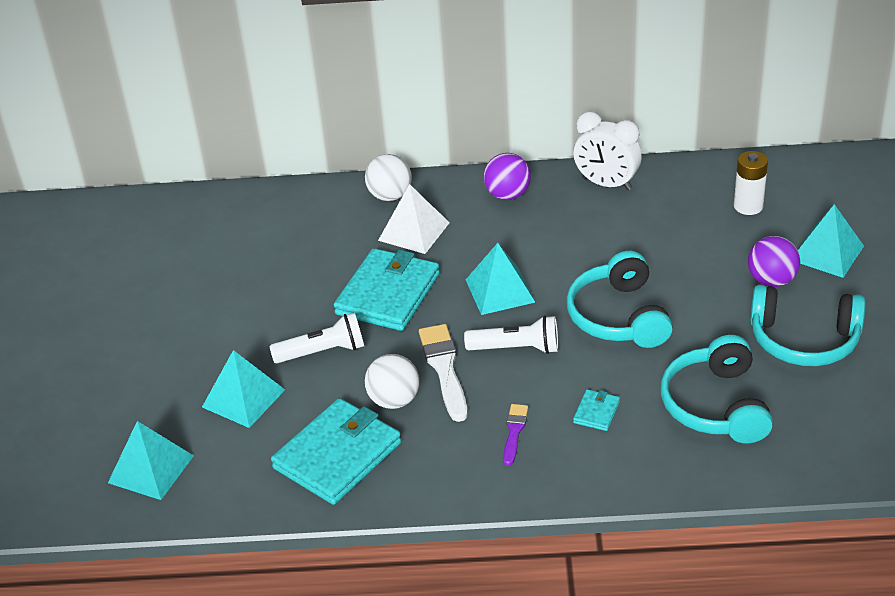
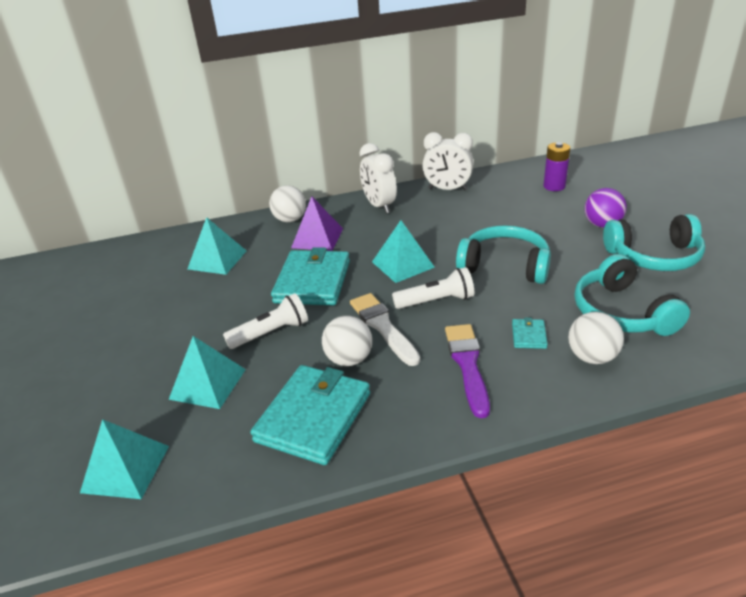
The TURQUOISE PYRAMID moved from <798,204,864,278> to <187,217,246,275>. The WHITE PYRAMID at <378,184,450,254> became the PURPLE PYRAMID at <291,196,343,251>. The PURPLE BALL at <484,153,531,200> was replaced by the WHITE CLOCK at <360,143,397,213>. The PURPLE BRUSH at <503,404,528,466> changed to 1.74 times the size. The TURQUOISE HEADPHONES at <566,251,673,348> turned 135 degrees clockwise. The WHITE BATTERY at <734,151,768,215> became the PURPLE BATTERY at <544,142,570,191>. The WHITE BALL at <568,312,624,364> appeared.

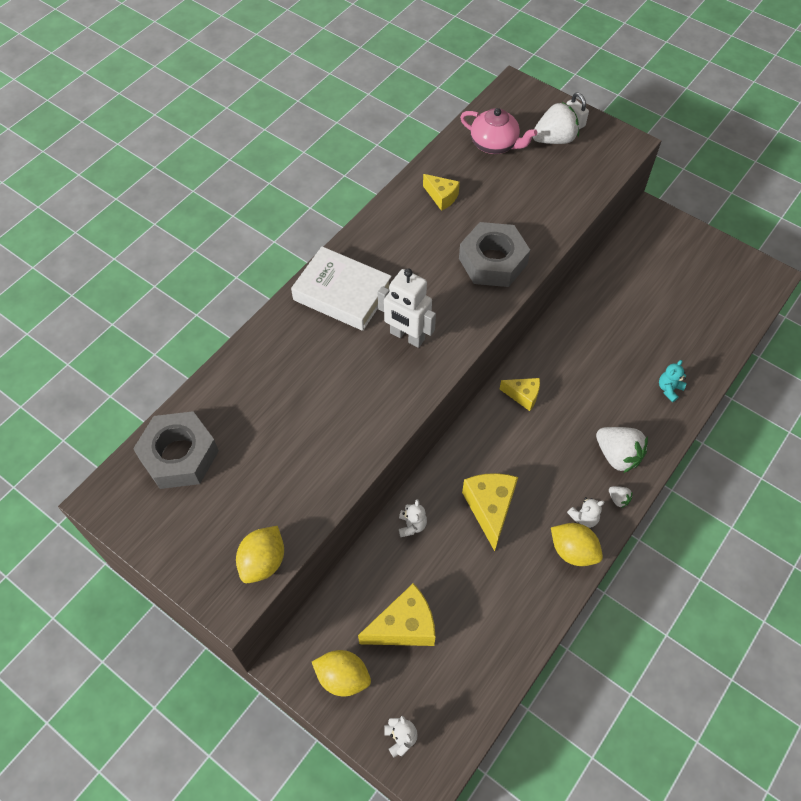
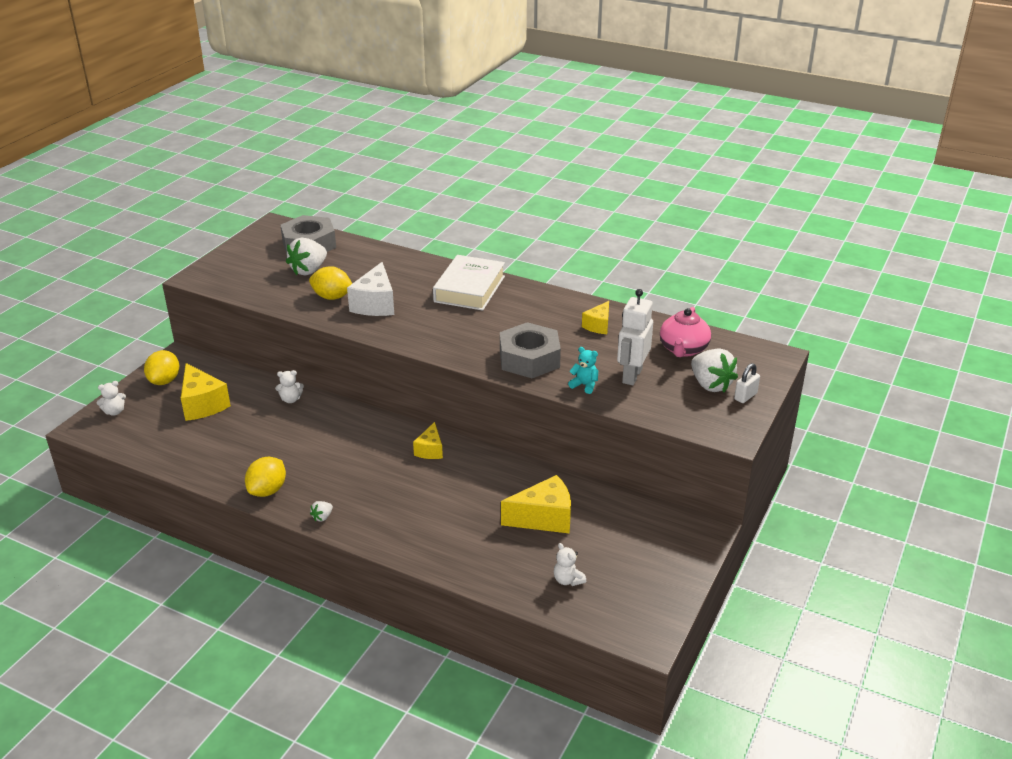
The WHITE STRAWBERRY moved from <596,427,648,473> to <286,238,327,276>. The YELLOW LEMON moved from <236,526,284,583> to <309,266,352,300>. The WHITE CHEESE at <347,262,394,316> appeared. The YELLOW CHEESE moved from <462,473,518,551> to <501,475,571,534>. The WHITE TEDDY BEAR moved from <567,497,604,528> to <554,543,586,586>. The TURQUOISE TEDDY BEAR moved from <659,360,687,402> to <568,347,598,394>. The WHITE ROBOT moved from <378,268,436,348> to <617,289,653,385>.

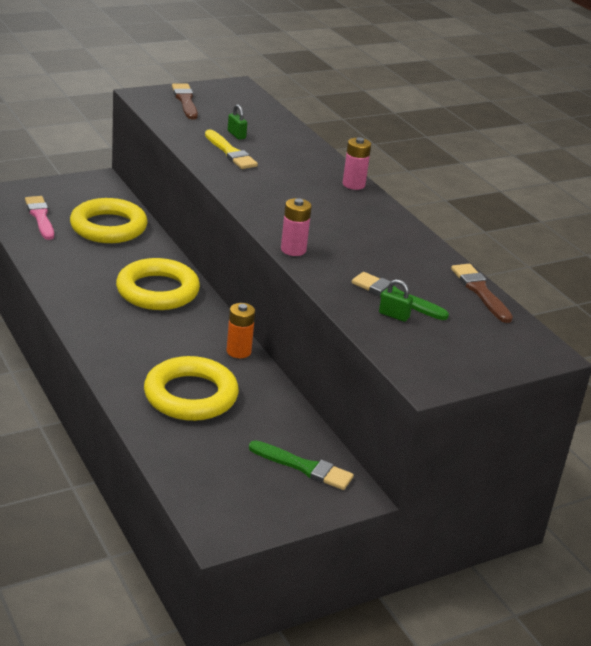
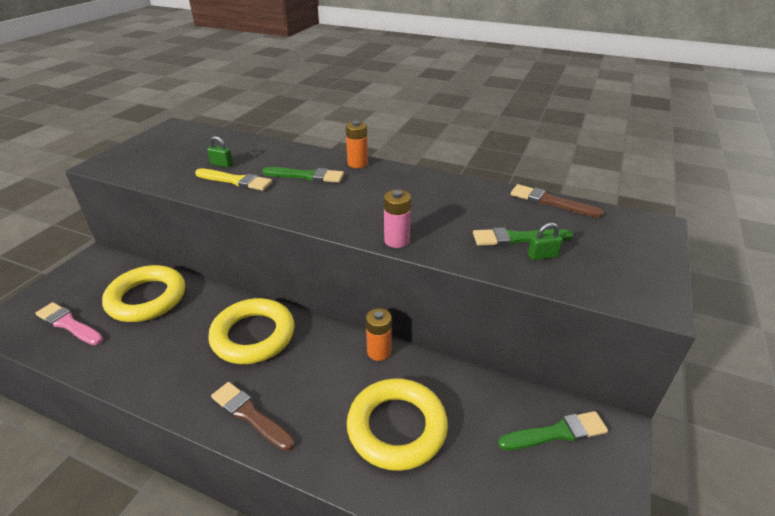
The BROWN BRUSH moved from <172,83,198,119> to <211,382,295,451>. The GREEN BRUSH at <262,167,344,183> appeared. The PINK BATTERY at <343,137,371,190> became the ORANGE BATTERY at <346,121,368,168>.

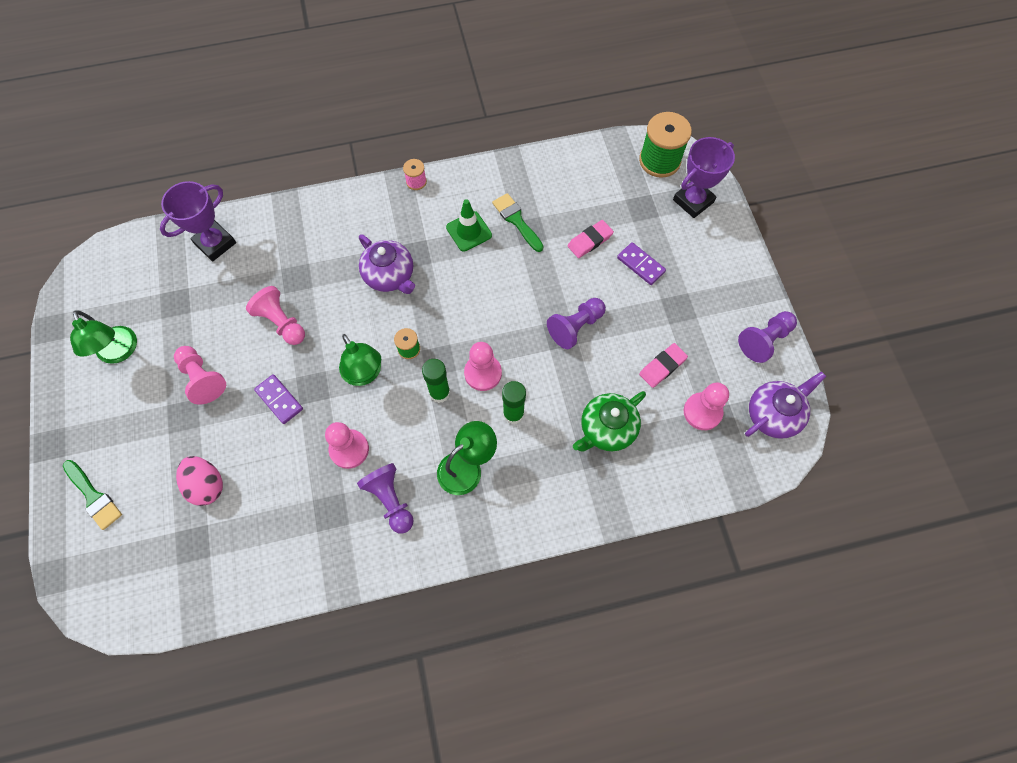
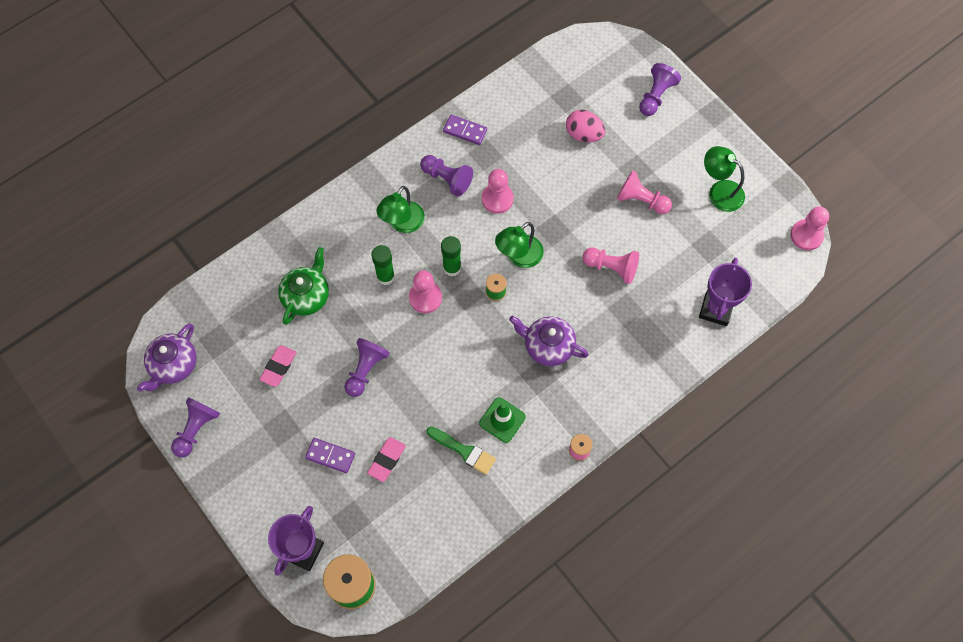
The PURPLE DOMINO moved from <254,374,303,424> to <443,115,487,145>. The GREEN LAMP at <339,334,381,386> turned 75 degrees counterclockwise. The GREEN BRUSH at <63,460,122,530> was replaced by the PURPLE PAWN at <639,63,681,116>. The PINK PAWN moved from <684,383,729,430> to <791,207,829,251>.

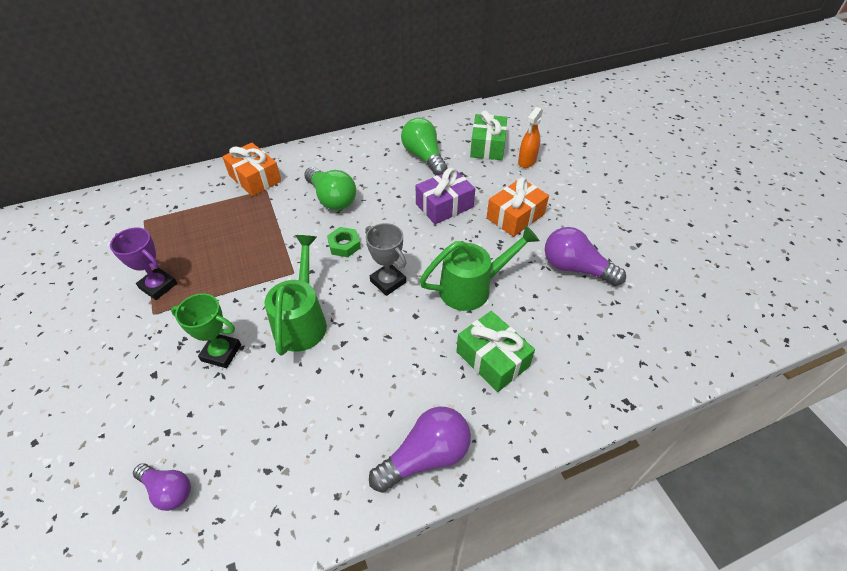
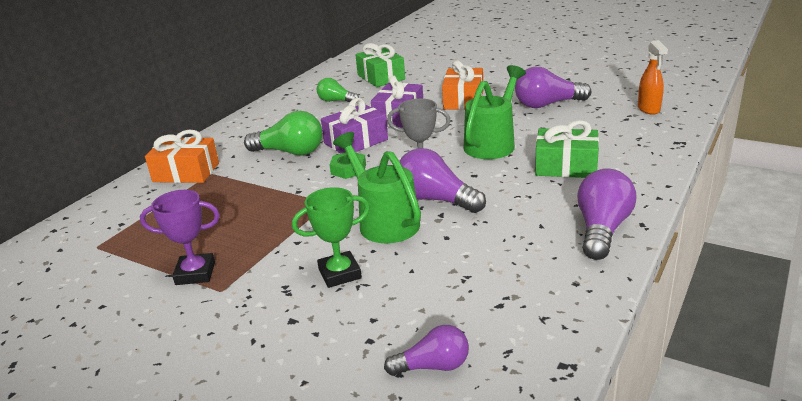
The GREEN LIGHT BULB at <401,118,448,175> changed to 0.62 times the size. The PURPLE GIFT at <321,98,388,154> appeared. The PURPLE LIGHT BULB at <399,148,486,213> appeared. The ORANGE SPRAY BOTTLE moved from <518,107,543,168> to <638,40,668,115>.

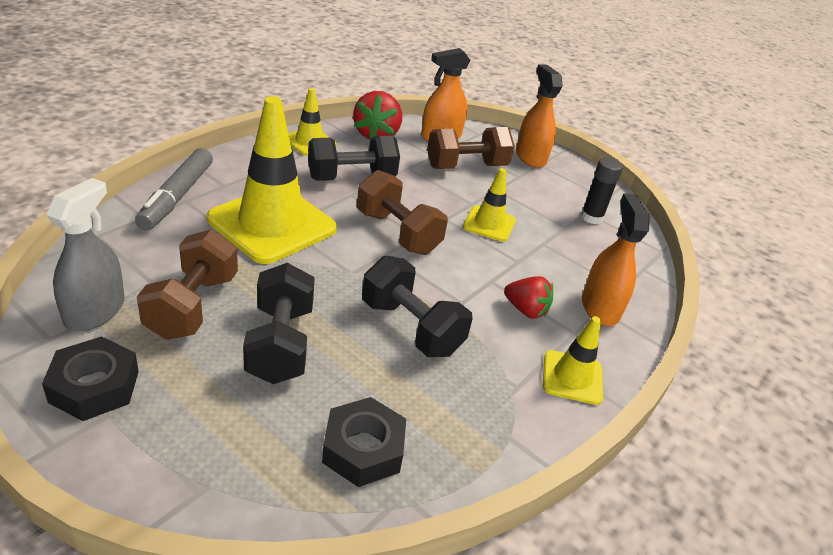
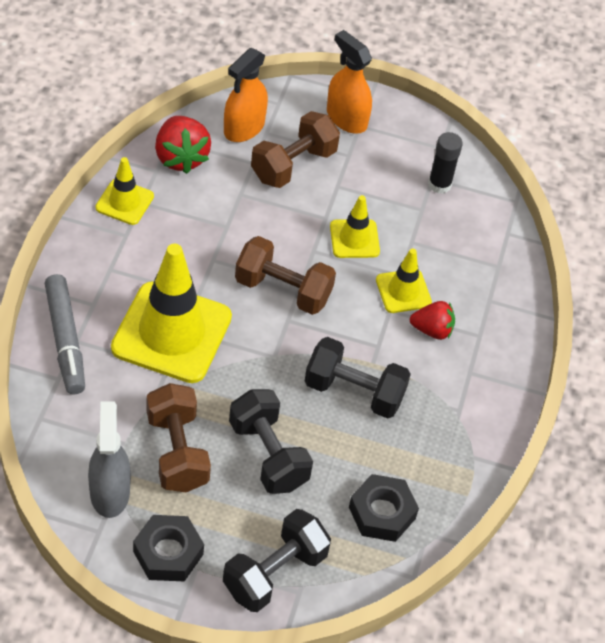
The BLACK DUMBBELL moved from <308,136,400,181> to <223,509,331,612>. The YELLOW TRAFFIC CONE moved from <543,316,603,405> to <376,248,432,313>. The ORANGE SPRAY BOTTLE at <582,193,650,326> disappeared.

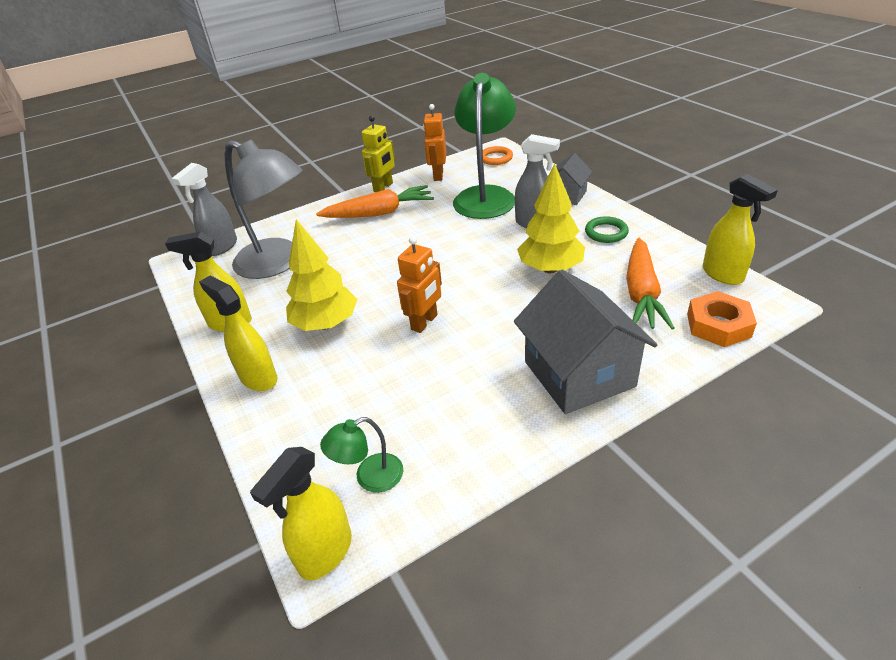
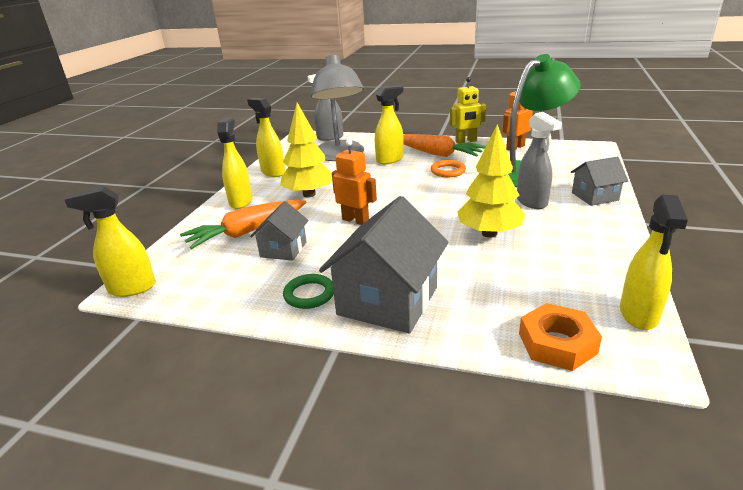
The ORANGE CARROT moved from <626,238,674,330> to <180,200,307,249>. The GREY HOUSE at <250,201,308,261> appeared. The GREEN RING moved from <585,216,629,243> to <283,274,334,309>. The ORANGE ROBOT at <397,236,442,333> turned 135 degrees counterclockwise. The YELLOW SPRAY BOTTLE at <375,85,404,164> appeared. The ORANGE RING moved from <483,146,513,165> to <431,160,466,177>. The GREEN LAMP at <320,417,404,493> disappeared.

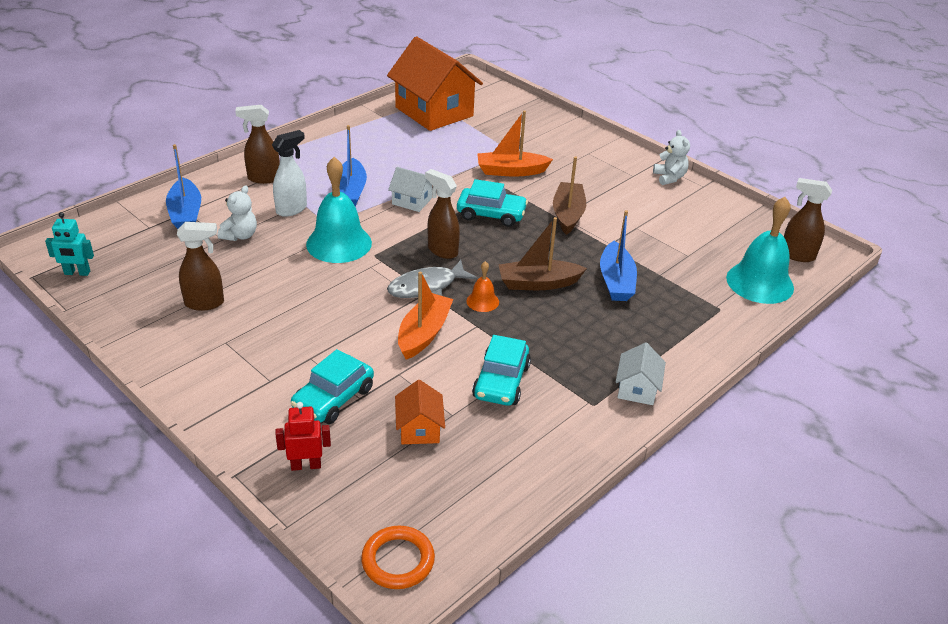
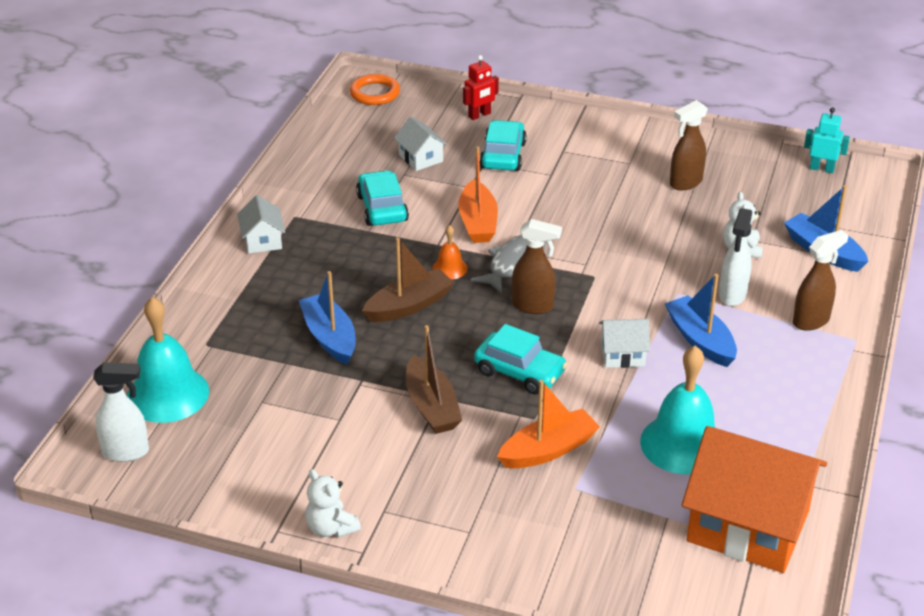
The BROWN SPRAY BOTTLE at <784,178,832,262> became the WHITE SPRAY BOTTLE at <93,362,149,462>. The ORANGE HOUSE at <395,380,445,444> became the WHITE HOUSE at <394,117,448,171>. The TURQUOISE CAR at <457,179,528,227> turned 135 degrees counterclockwise. The TURQUOISE BELL moved from <306,157,372,263> to <640,346,715,475>. The TURQUOISE ROBOT at <45,212,94,276> turned 45 degrees clockwise.

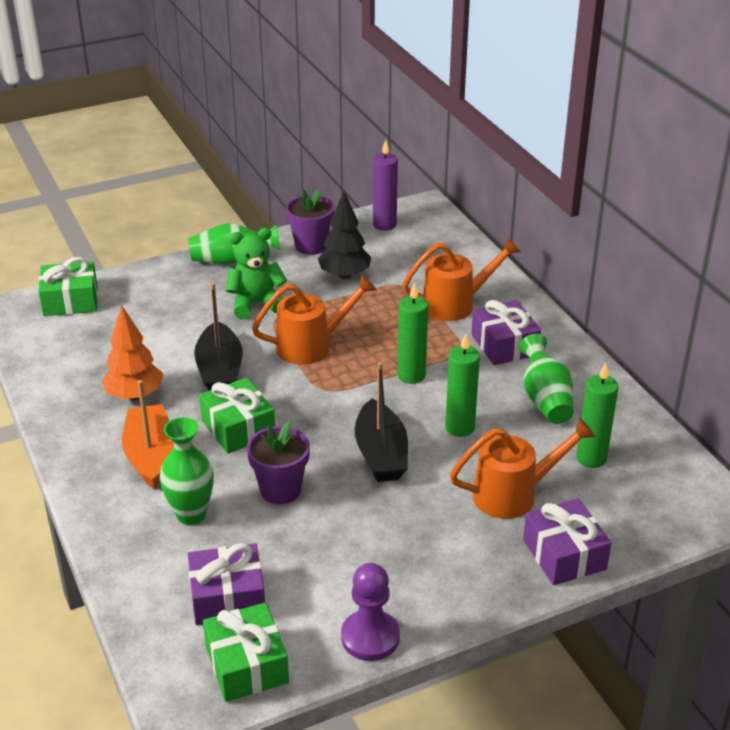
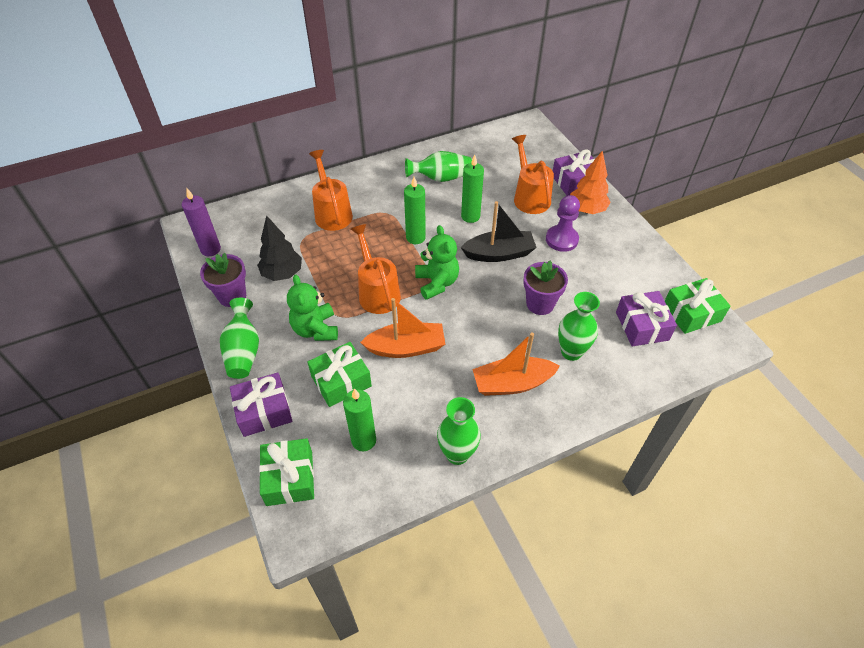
The PURPLE GIFT moved from <471,300,541,365> to <230,373,292,437>. The GREEN GIFT moved from <199,378,275,454> to <307,342,372,407>. The GREEN CANDLE moved from <576,362,618,468> to <343,388,376,451>. The BLACK BOAT at <194,282,242,391> became the ORANGE BOAT at <360,298,445,358>. The GREEN TEDDY BEAR at <415,225,459,300> appeared. The GREEN VASE at <437,397,481,465> appeared. The PURPLE PAWN moved from <341,563,400,661> to <546,195,580,252>. The ORANGE TREE moved from <101,306,163,400> to <570,150,610,214>.

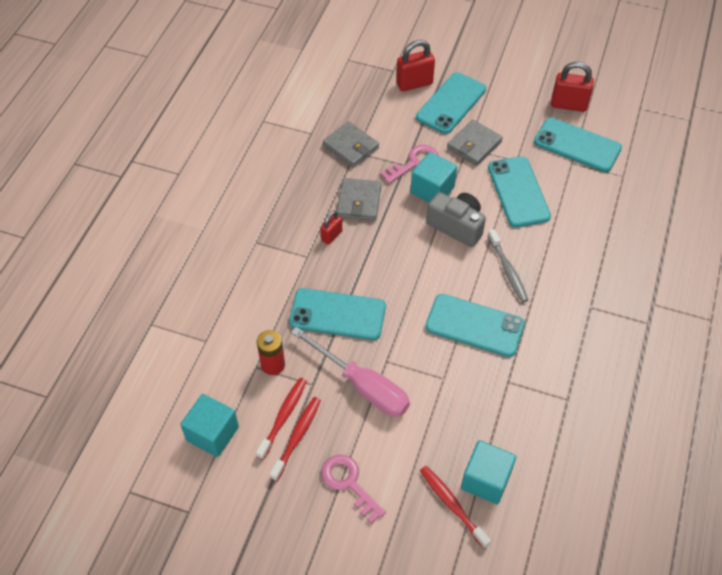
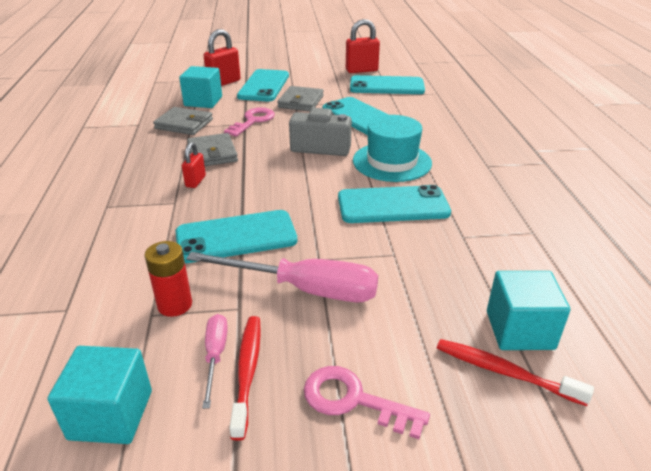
The TURQUOISE CUBE moved from <410,152,457,202> to <179,66,222,108>. The RED TOOTHBRUSH at <256,378,307,460> was replaced by the PINK SCREWDRIVER at <202,314,228,409>. The GREY TOOTHBRUSH at <488,229,528,303> was replaced by the TURQUOISE HAT at <353,115,432,182>.

